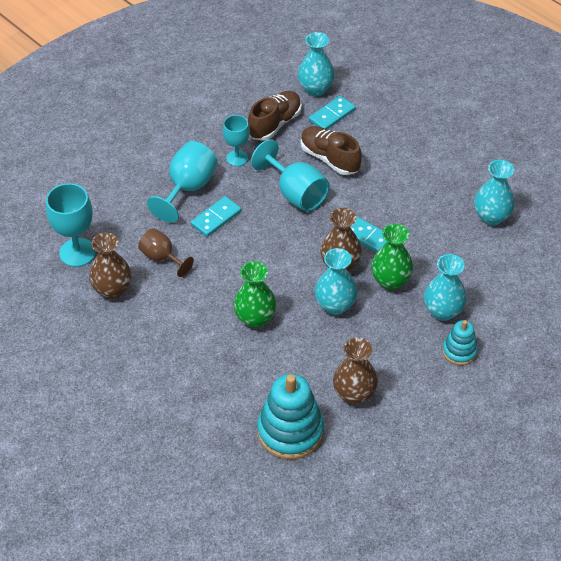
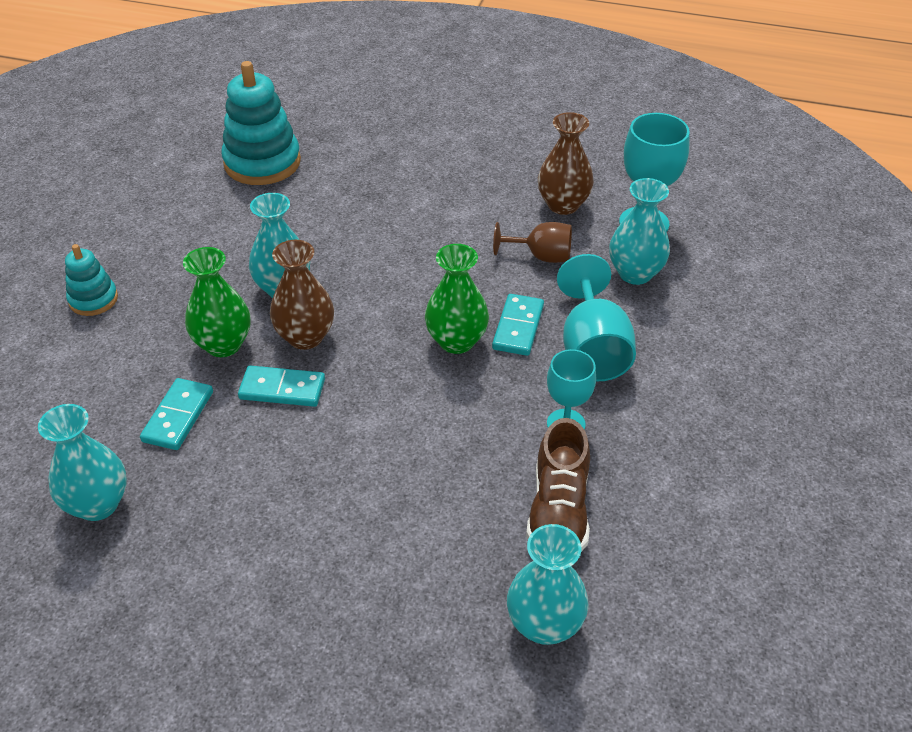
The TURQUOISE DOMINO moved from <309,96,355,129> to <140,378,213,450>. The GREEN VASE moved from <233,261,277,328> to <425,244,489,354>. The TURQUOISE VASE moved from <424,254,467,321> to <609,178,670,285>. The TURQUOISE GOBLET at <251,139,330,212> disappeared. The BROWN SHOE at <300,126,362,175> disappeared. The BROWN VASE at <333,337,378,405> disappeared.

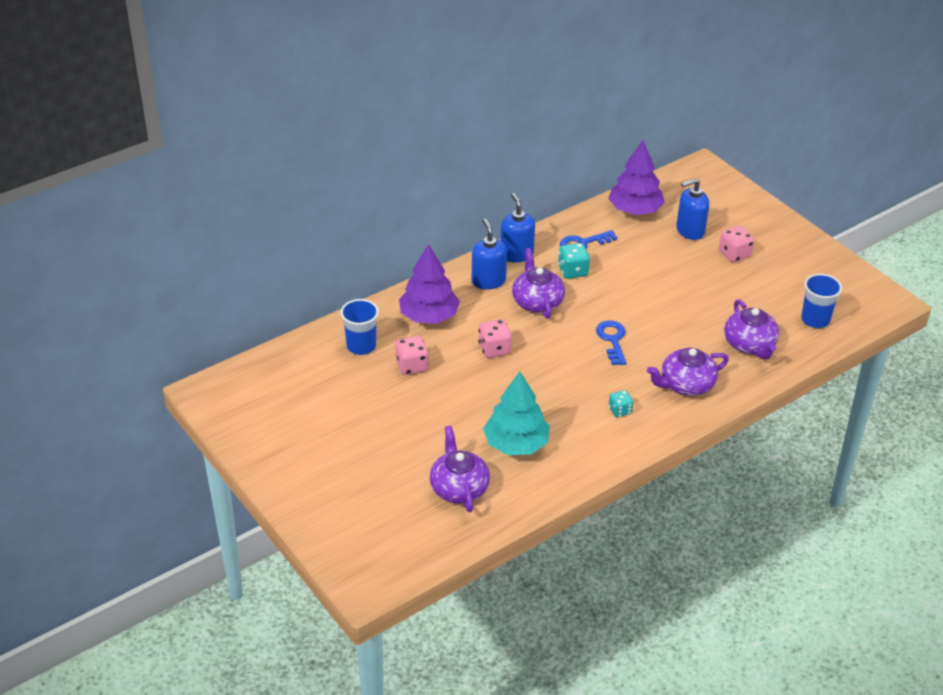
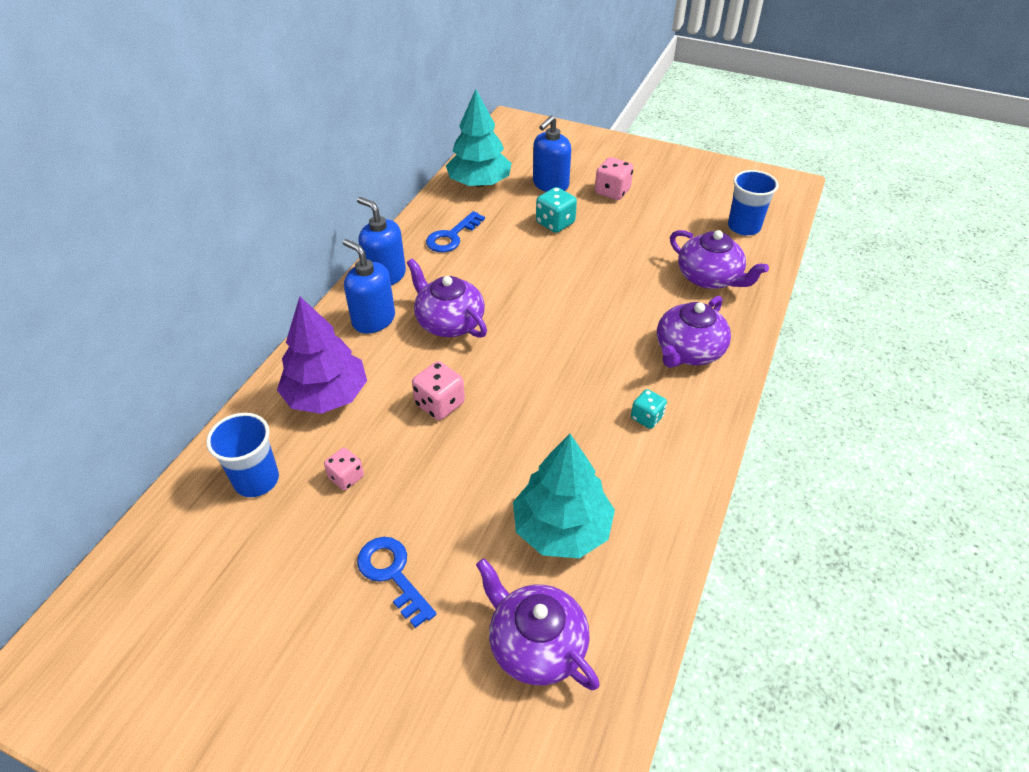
The PINK DICE at <395,336,429,375> changed to 0.67 times the size. The BLUE KEY moved from <596,321,626,365> to <357,537,436,628>. The PURPLE TREE at <608,140,665,215> became the TURQUOISE TREE at <446,89,512,187>. The TURQUOISE DICE moved from <558,243,590,279> to <536,187,577,233>.

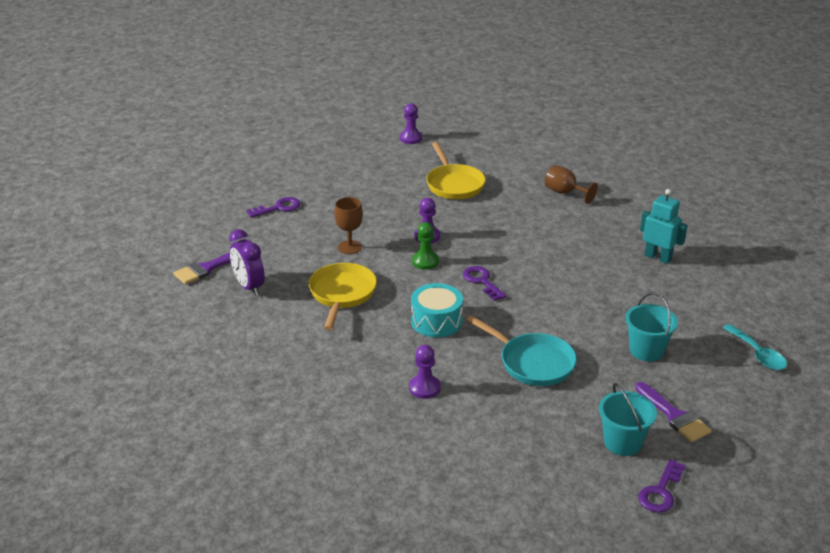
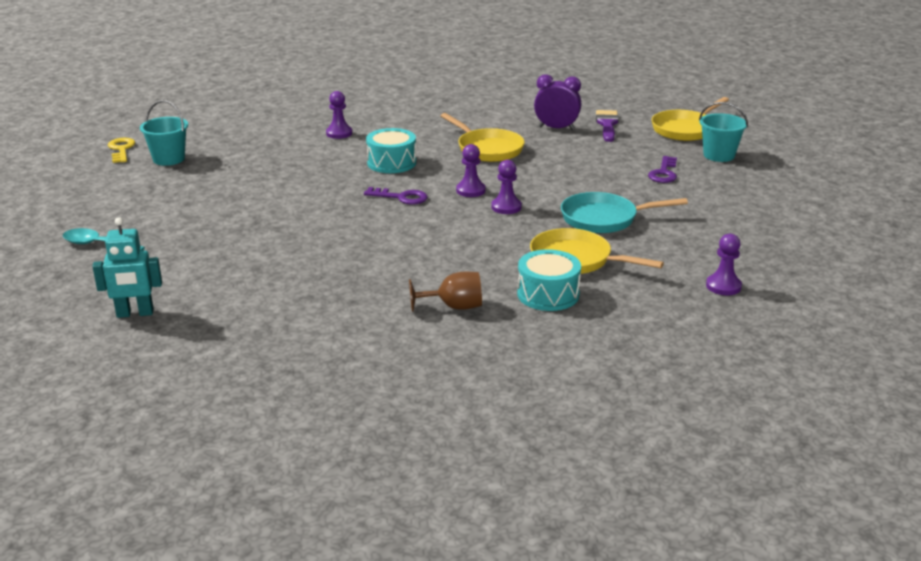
The TURQUOISE ROBOT moved from <640,189,687,264> to <92,217,162,318>. The PURPLE KEY at <638,459,686,513> became the YELLOW KEY at <108,138,135,163>. The GREEN PAWN at <412,222,439,270> became the PURPLE PAWN at <456,144,486,197>. The TURQUOISE DRUM at <517,249,581,311> appeared. The TURQUOISE PAN moved from <467,315,577,386> to <561,192,688,233>. The YELLOW PAN at <652,97,729,141> appeared. The TURQUOISE BUCKET moved from <625,292,678,362> to <699,102,748,162>. The BROWN GOBLET at <334,197,363,254> disappeared. The PURPLE BRUSH at <635,382,712,442> disappeared.

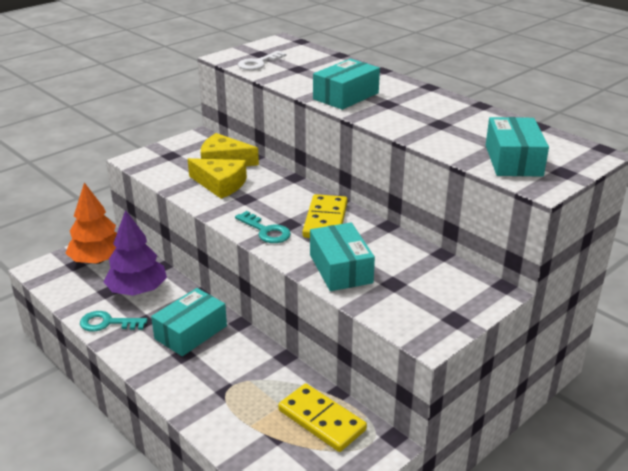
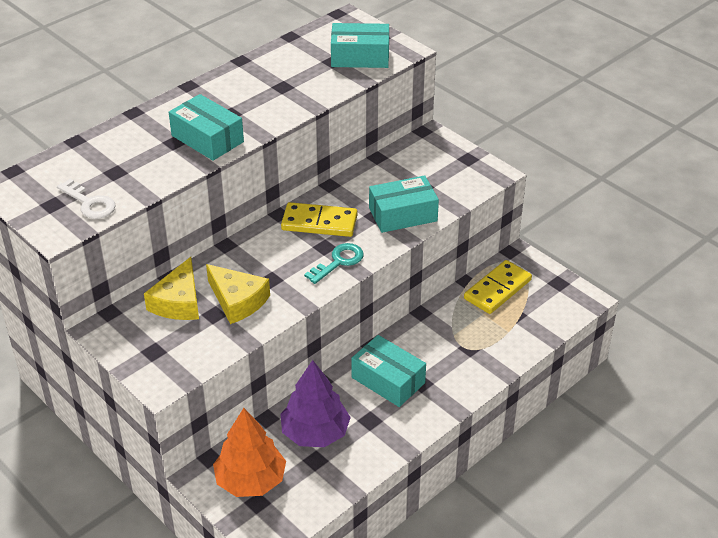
The YELLOW CHEESE at <188,158,247,199> turned 105 degrees clockwise. The TURQUOISE KEY at <80,311,148,331> disappeared.

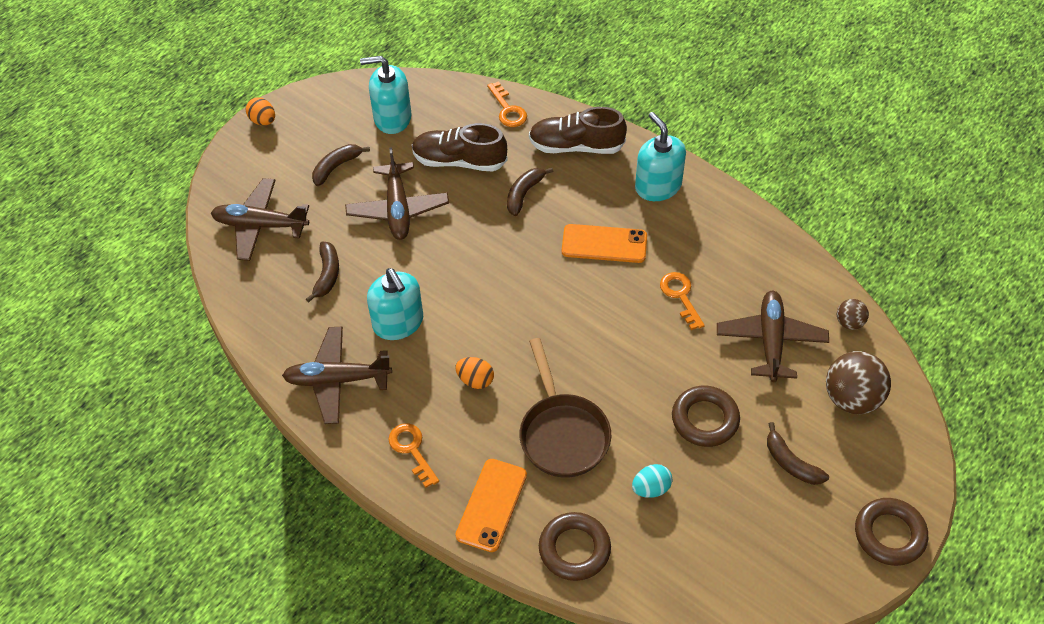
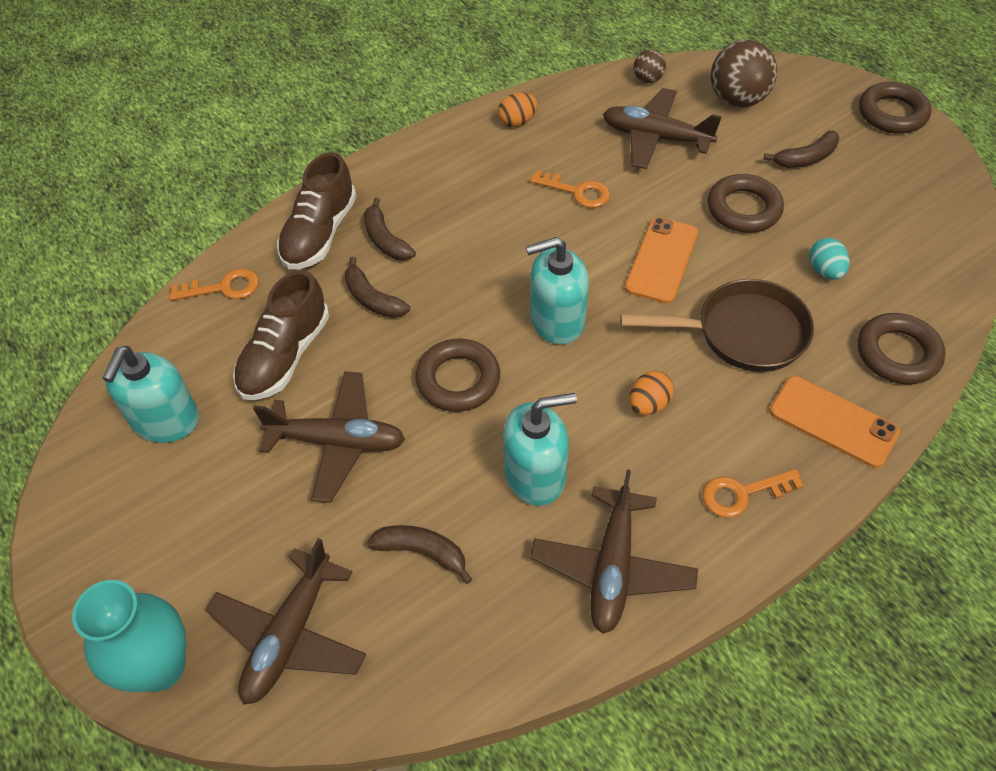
The TURQUOISE VASE at <72,580,186,692> appeared. The BROWN BANANA moved from <312,144,370,186> to <364,197,416,260>. The BROWN RING at <415,339,500,412> appeared. The ORANGE EGG moved from <246,97,275,126> to <498,92,537,127>. The TURQUOISE SOAP DISPENSER moved from <635,112,686,201> to <526,237,589,345>. The ORANGE KEY at <660,272,705,330> turned 150 degrees counterclockwise. The ORANGE PHONE moved from <562,224,647,263> to <625,217,698,304>.

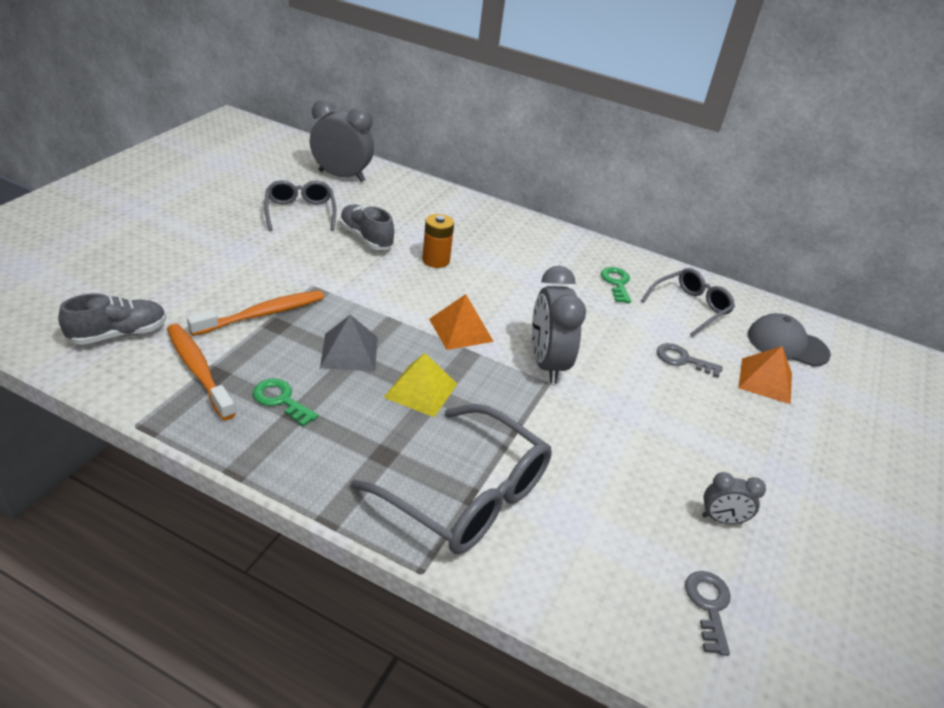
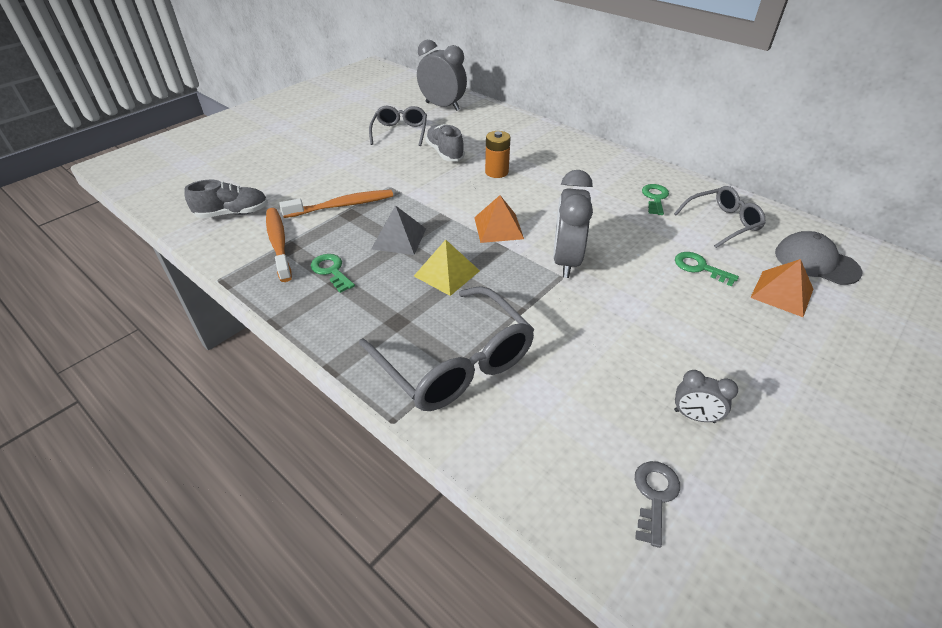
The GREY KEY at <657,343,723,378> became the GREEN KEY at <675,252,739,286>.

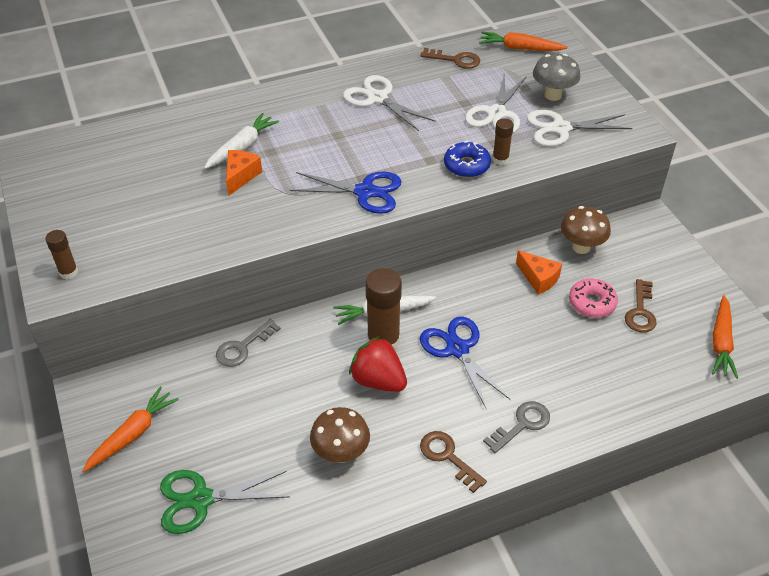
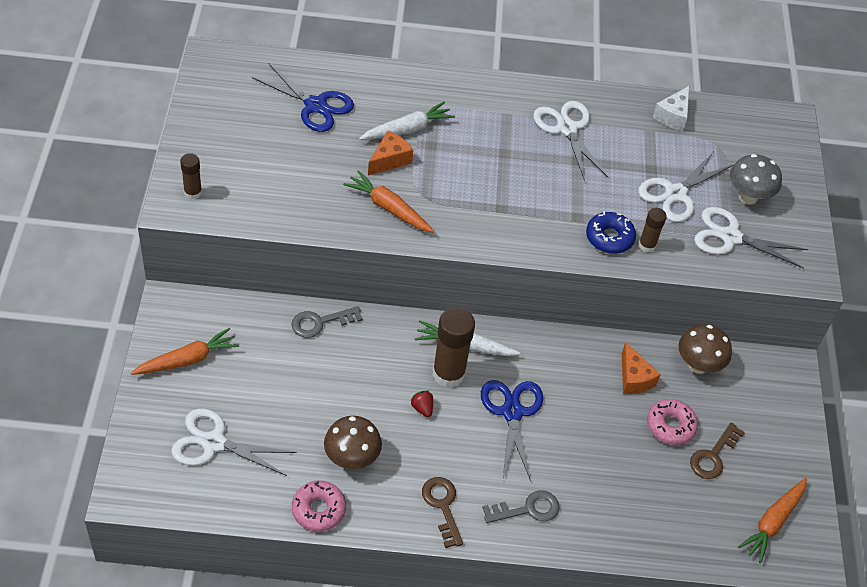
The GREEN SCISSORS at <160,470,290,534> became the WHITE SCISSORS at <171,408,297,476>. The BLUE SCISSORS moved from <290,172,402,214> to <252,63,354,132>. The PINK DONUT at <292,481,346,532> appeared. The ORANGE CARROT moved from <479,32,568,51> to <343,170,434,232>. The RED STRAWBERRY at <349,336,407,392> changed to 0.45 times the size. The BROWN KEY at <420,48,480,69> was replaced by the WHITE CHEESE at <653,86,689,131>.

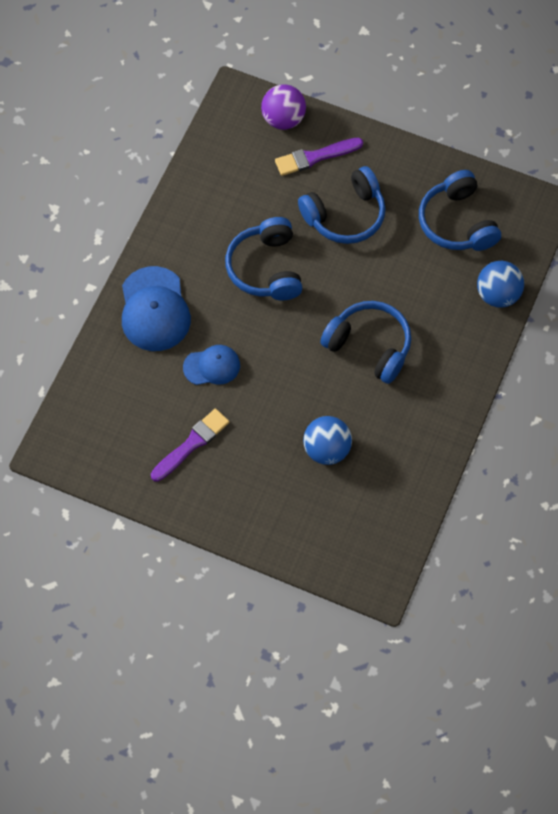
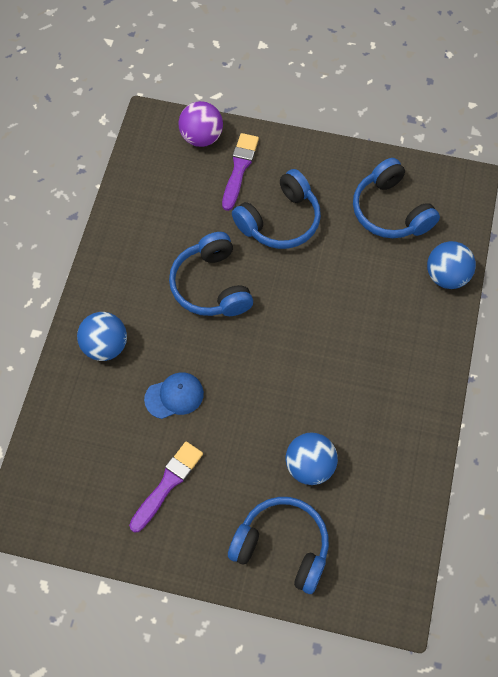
The BLUE CAP at <122,266,191,351> was replaced by the BLUE BALL at <77,312,127,361>. The PURPLE BRUSH at <275,138,363,176> turned 135 degrees clockwise. The BLUE HEADPHONES moved from <320,301,411,384> to <228,497,329,594>.

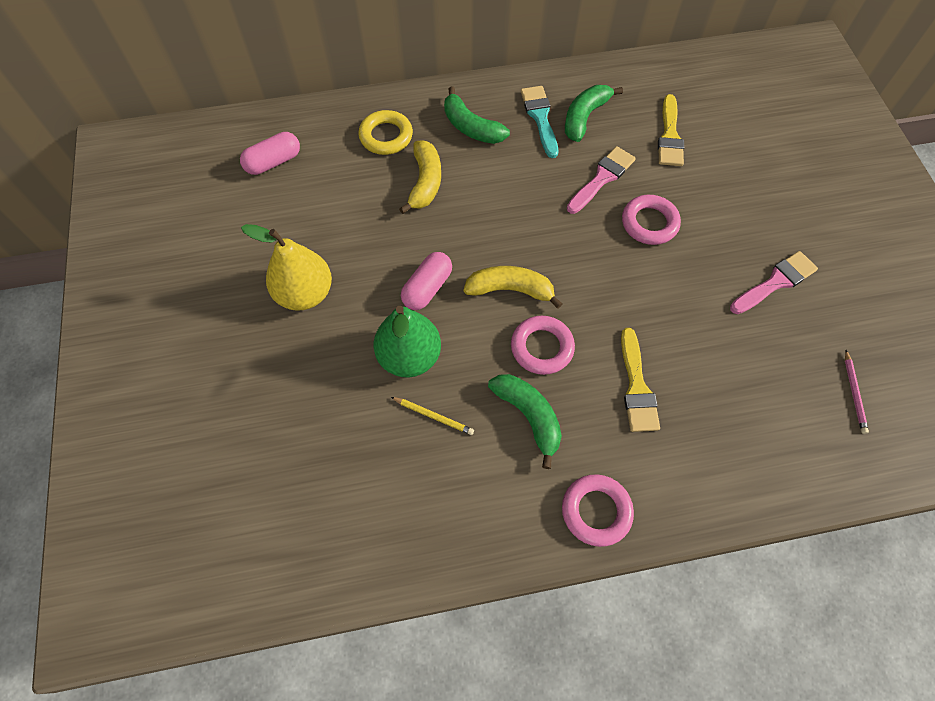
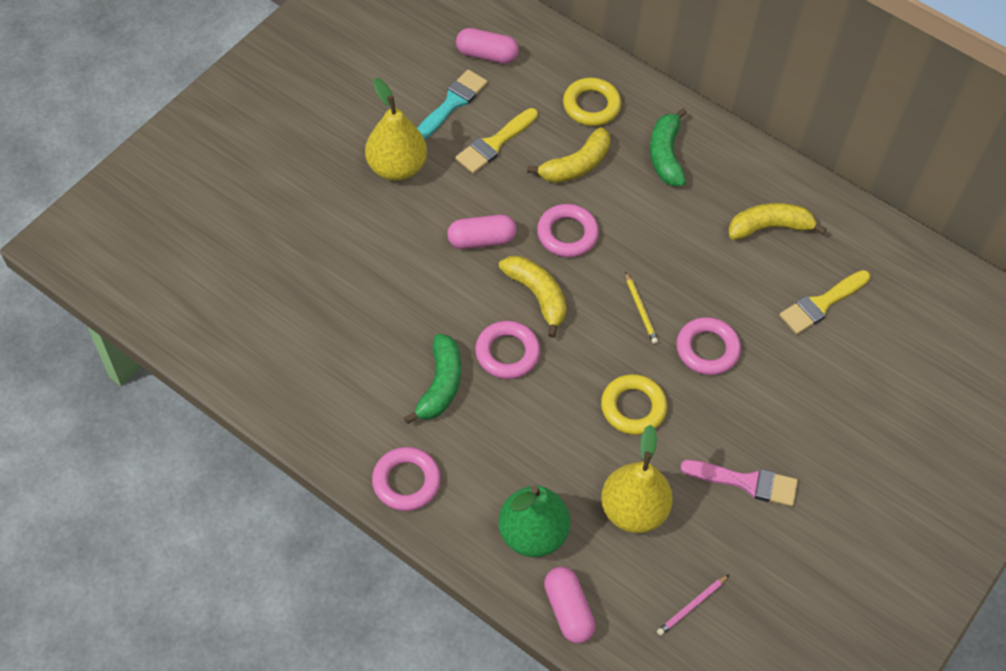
The TURQUOISE BRUSH moved from <521,86,558,158> to <417,69,488,140>. The YELLOW BRUSH moved from <621,328,660,432> to <455,108,538,174>. The GREEN PEAR moved from <374,306,441,378> to <498,485,570,557>. The PINK RING at <537,204,599,257> appeared. The PINK CAPSULE at <544,567,596,643> appeared. The YELLOW RING at <601,374,667,435> appeared. The YELLOW PEAR at <601,425,673,533> appeared. The YELLOW PENCIL moved from <391,397,474,435> to <625,271,658,344>. The GREEN BANANA at <565,85,623,142> became the YELLOW BANANA at <728,203,826,240>. The PINK BRUSH at <567,146,636,214> disappeared.

